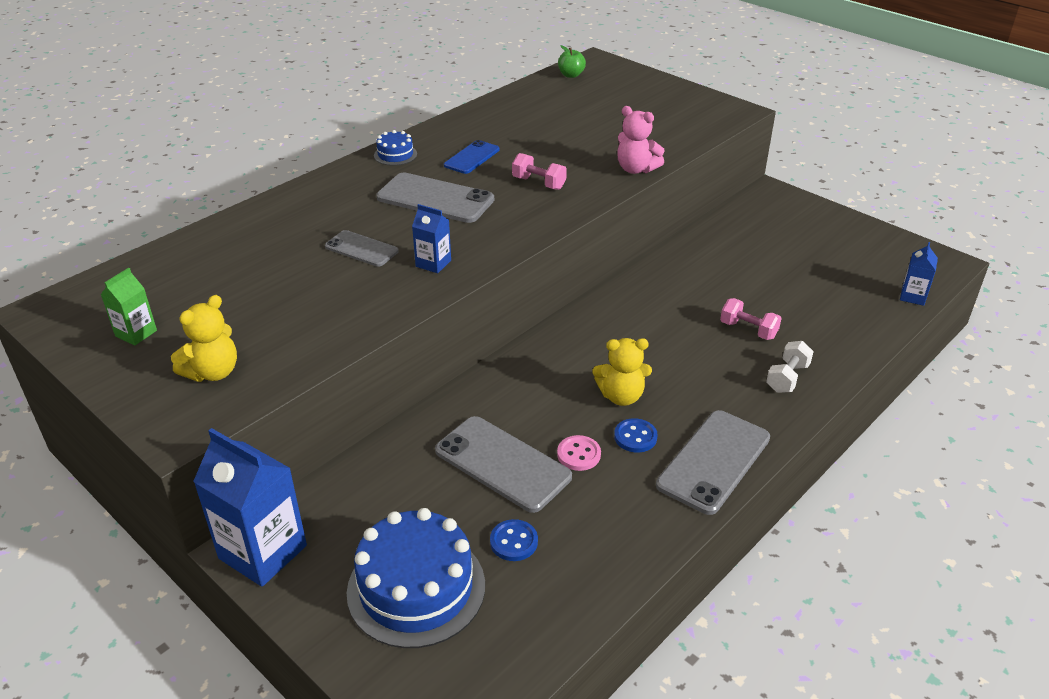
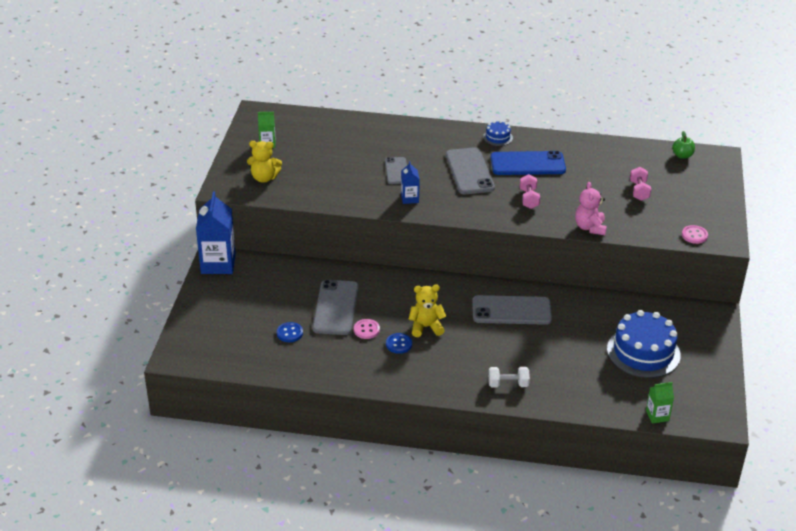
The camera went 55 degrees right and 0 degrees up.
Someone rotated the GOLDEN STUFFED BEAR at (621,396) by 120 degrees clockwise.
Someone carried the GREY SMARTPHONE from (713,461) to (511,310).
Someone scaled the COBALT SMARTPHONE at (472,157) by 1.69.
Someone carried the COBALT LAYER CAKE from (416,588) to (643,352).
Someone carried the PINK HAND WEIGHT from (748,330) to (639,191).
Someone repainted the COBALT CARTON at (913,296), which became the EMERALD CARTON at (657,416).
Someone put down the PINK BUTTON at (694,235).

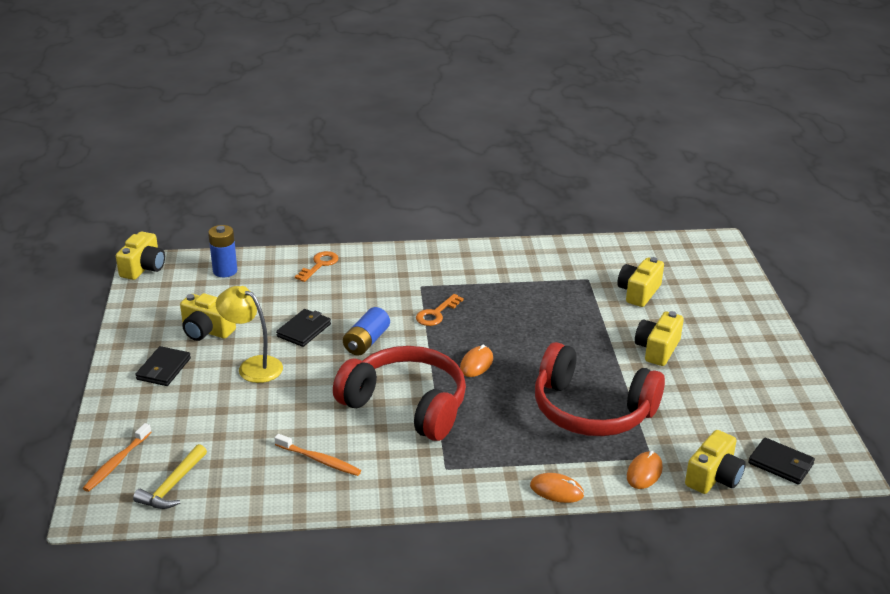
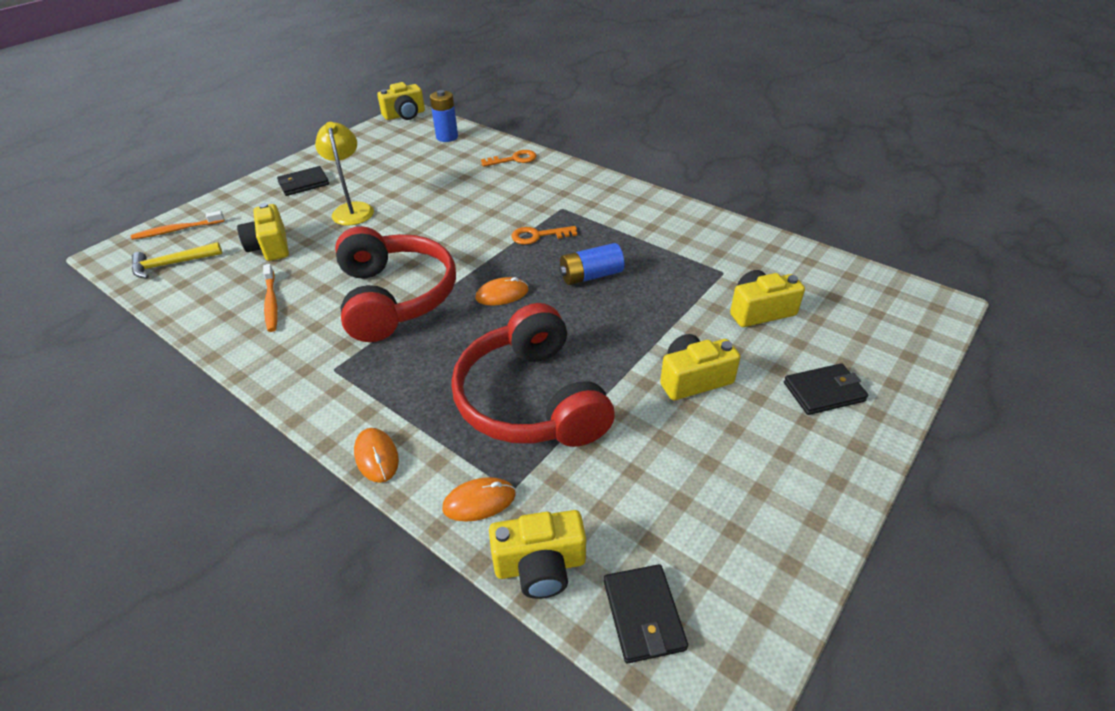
The camera went 45 degrees right and 10 degrees up.
Someone carried the GOLDEN PHOTO CAMERA from (206,331) to (270,246).
Someone carried the COBALT POWER CELL from (366,342) to (591,276).
Someone carried the BLACK WALLET from (304,330) to (824,392).

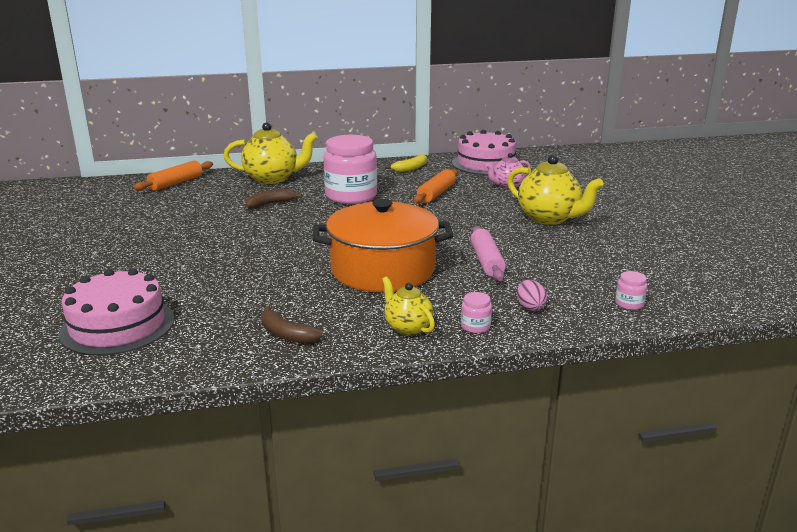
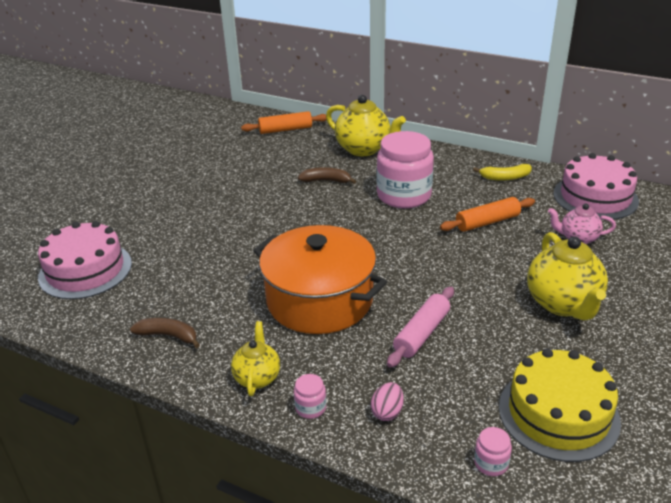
The camera went 40 degrees right and 10 degrees up.
Someone rotated the RUSSET BANANA at (286,334) by 120 degrees clockwise.
Someone put down the GOLDEN LAYER CAKE at (558,413).

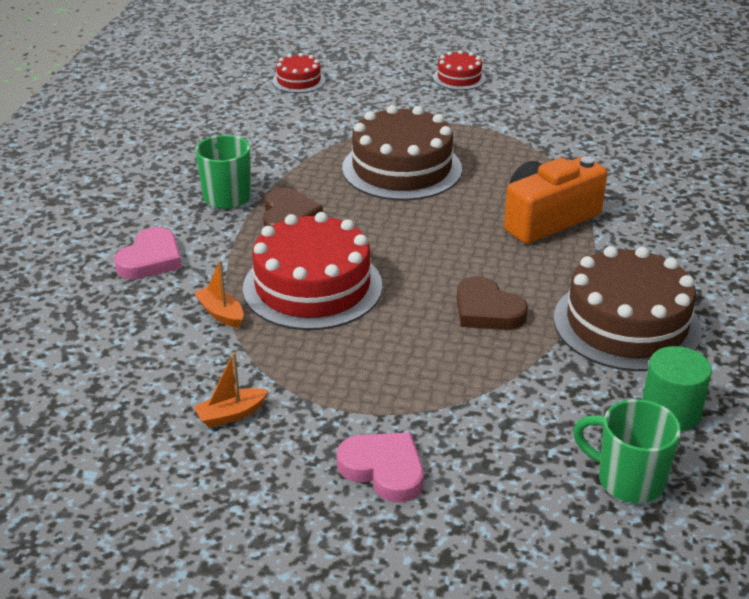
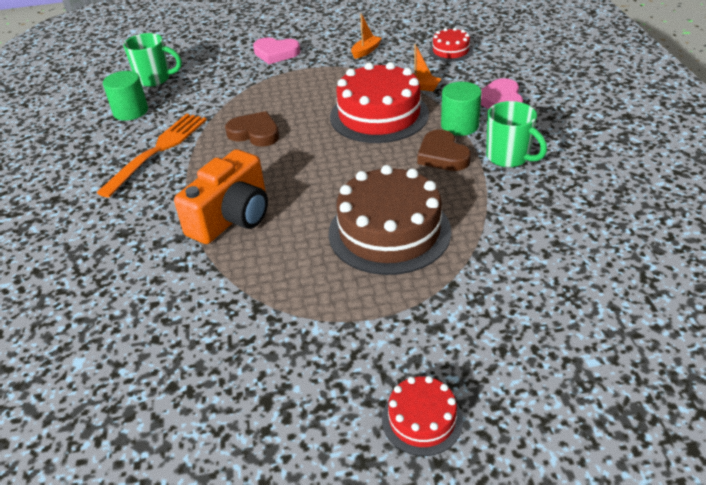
The camera went 160 degrees right and 5 degrees up.
Someone swapped the RUSSET LAYER CAKE at (626,324) for the ORANGE DINNER FORK at (158,151).
Someone carried the CRIMSON LAYER CAKE from (298,81) to (450,51).
Someone put down the EMERALD SOLID CYLINDER at (459,125).

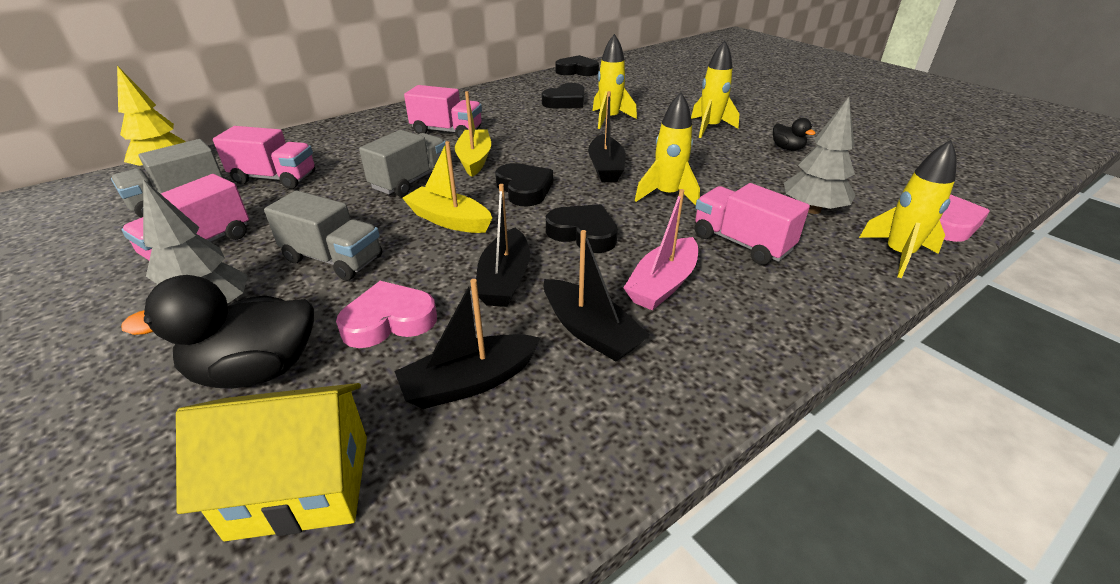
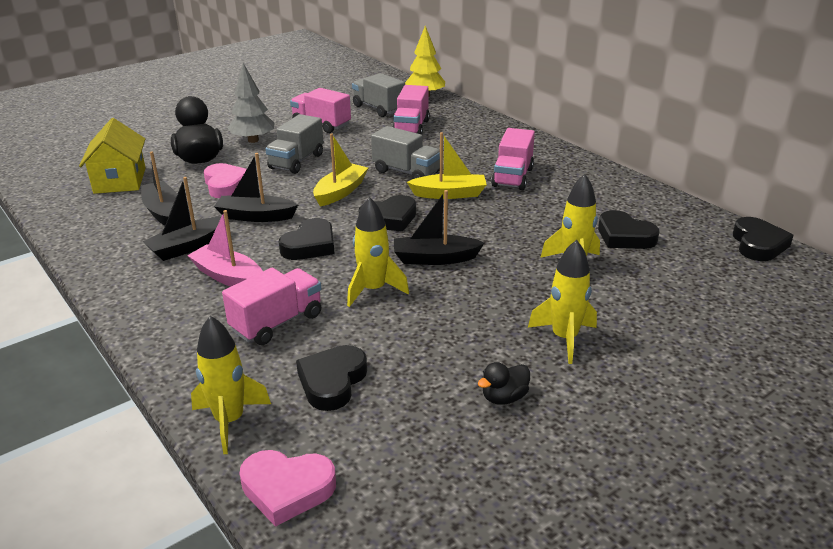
The camera went 90 degrees right and 5 degrees down.
Someone swapped the GREY TOY TREE at (812,210) for the BLACK HEART at (332,381).

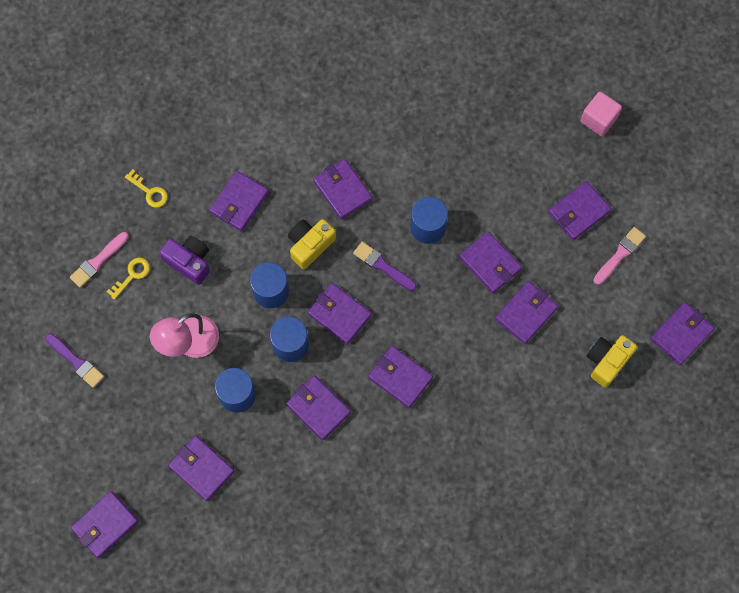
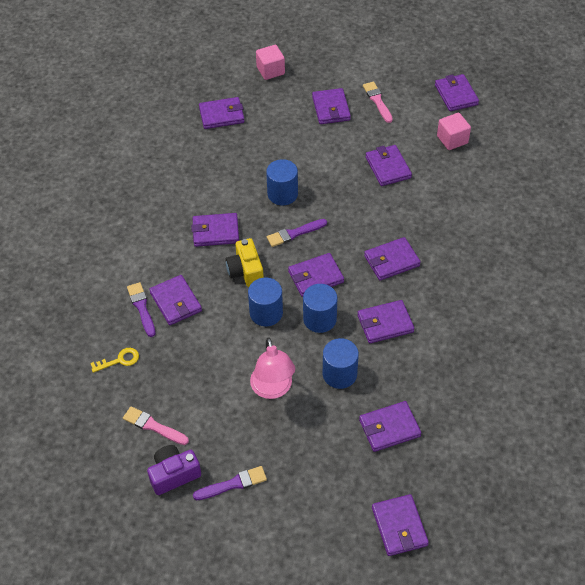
The camera went 60 degrees left and 20 degrees down.
Someone rotated the PINK PAINTBRUSH at (98,261) by 135 degrees clockwise.
Someone put down the ROYAL PURPLE PAINTBRUSH at (141,307).
Someone carried the ROYAL PURPLE PHOTO CAMERA from (189,262) to (174,474).
Someone carried the ROYAL PURPLE WALLET from (490,263) to (221,115).
Someone swapped the GOLDEN PHOTO CAMERA at (607,361) for the PINK CUBE at (452,140).
Someone took away the GOLDEN LATCHKEY at (132,275).

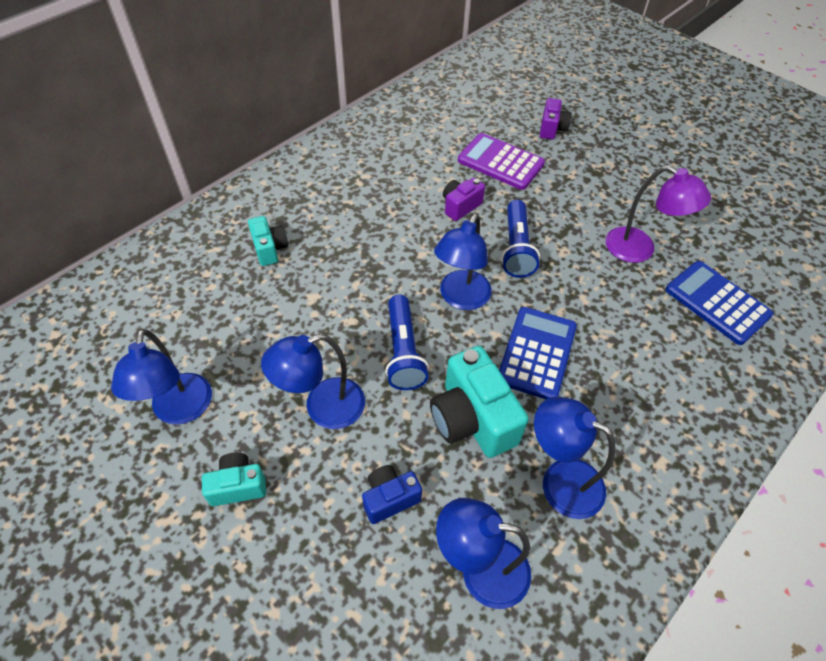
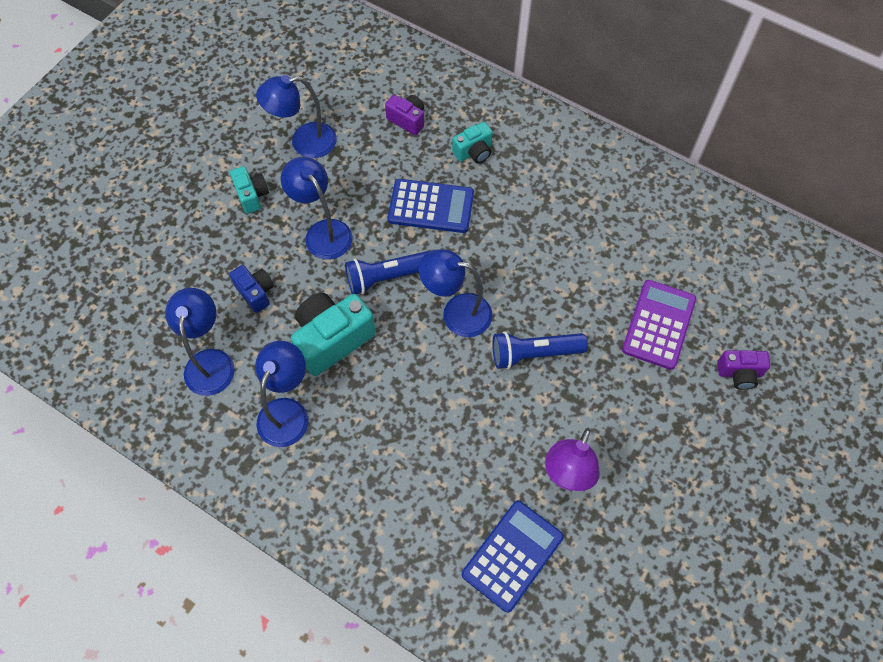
The camera went 80 degrees right and 10 degrees up.
Someone carried the ROYAL PURPLE PHOTO CAMERA from (460,206) to (407,120).
Someone carried the COBALT ADDING MACHINE from (537,353) to (431,207).

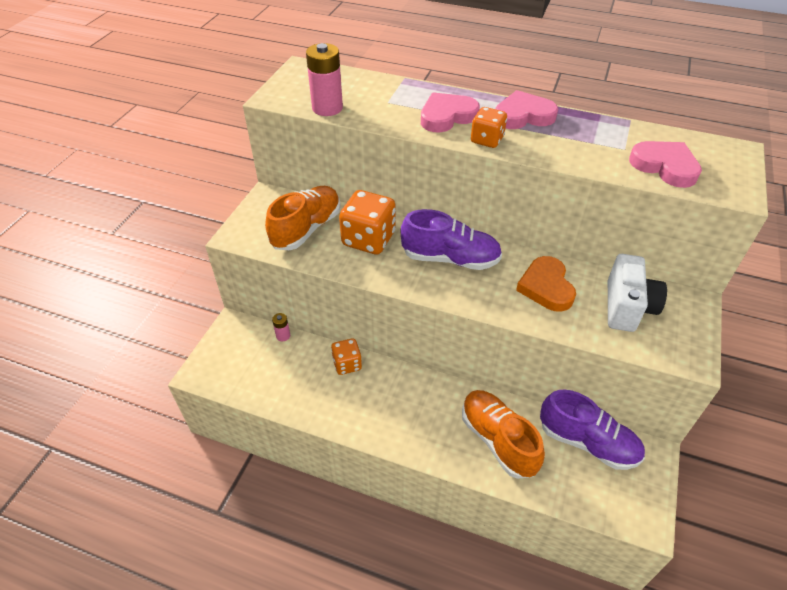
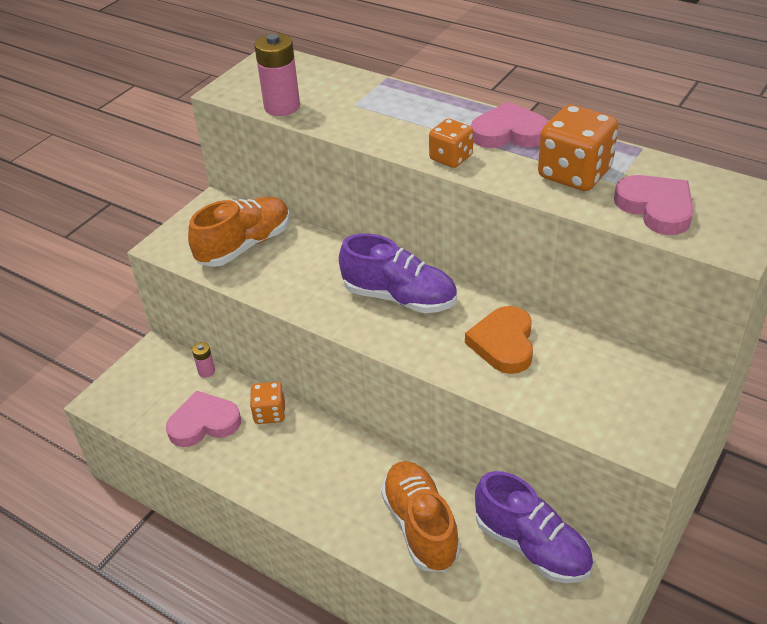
The camera went 15 degrees right and 5 degrees down.
Someone carried the PINK HEART from (447,116) to (204,423).
Someone carried the ORANGE DIE from (368,239) to (574,174).
Someone took away the WHITE PHOTO CAMERA at (627,307).

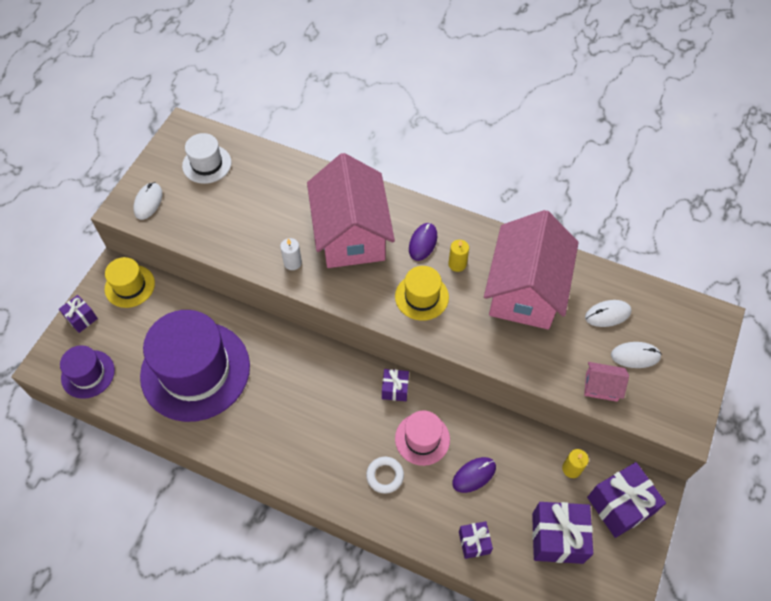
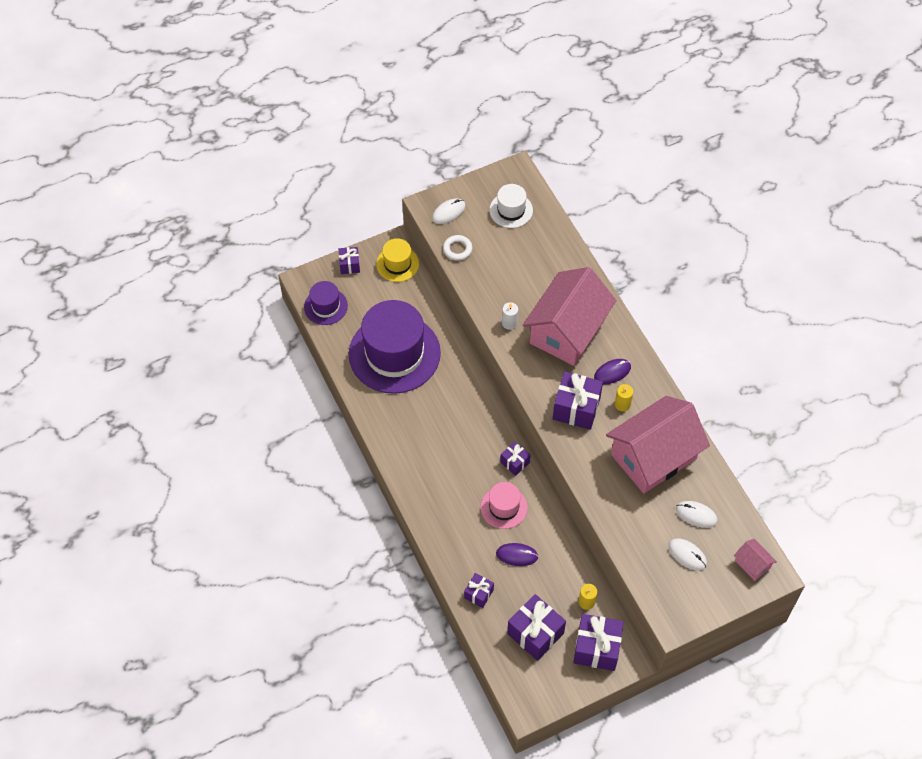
The camera went 40 degrees right and 0 degrees up.
Someone carried the WHITE HOOP from (385,476) to (457,249).
Someone swapped the GOLDEN HAT at (421,297) for the ROYAL PURPLE WRAPPED GIFT at (576,408).
Someone carried the PINK TOY HOUSE from (601,387) to (752,564).

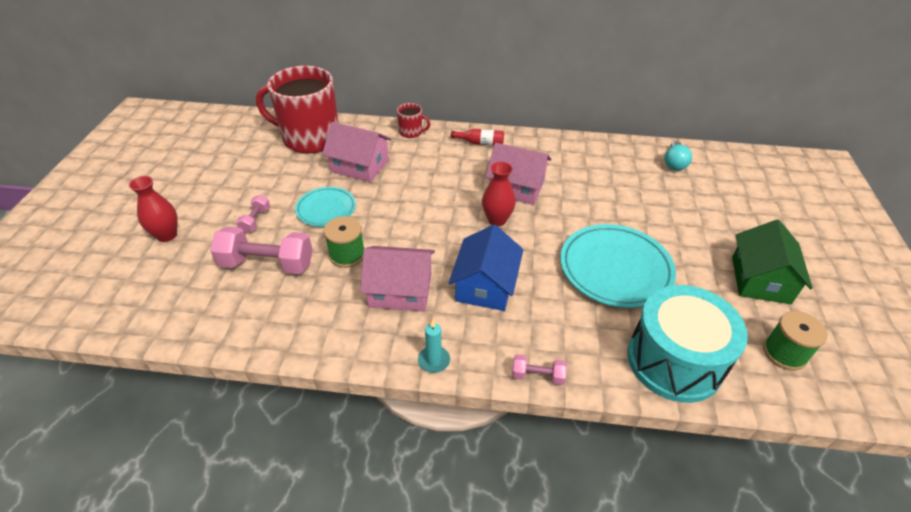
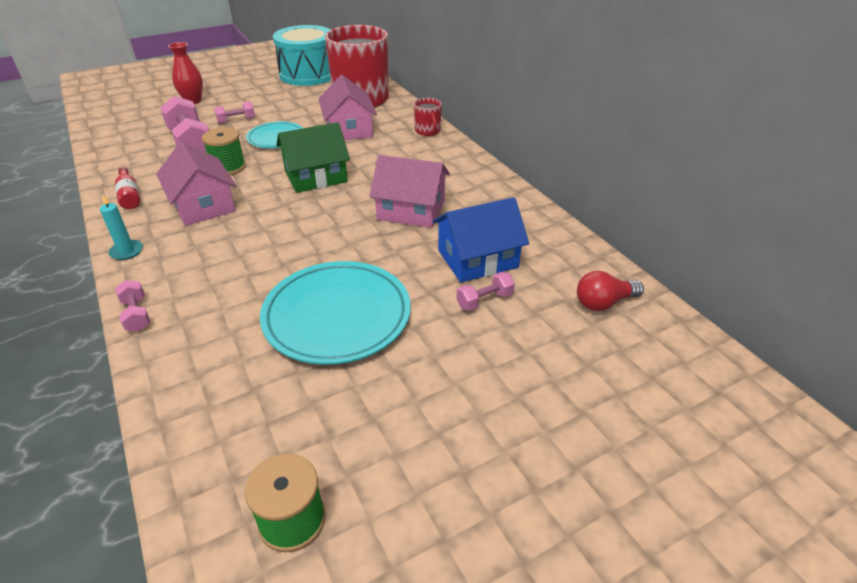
The camera went 55 degrees right and 5 degrees down.
Someone carried the CRIMSON BOTTLE from (480,143) to (129,196).
Someone carried the TURQUOISE DRUM from (674,361) to (308,74).
Someone carried the EMERALD TOY HOUSE from (760,279) to (316,176).
Someone rotated the PINK TOY HOUSE at (516,187) by 60 degrees counterclockwise.
Someone carried the COBALT TOY HOUSE from (485,285) to (477,259).
Someone put down the PINK HAND WEIGHT at (484,300).
Someone repainted the TURQUOISE LIGHT BULB at (674,163), which became the CRIMSON LIGHT BULB at (604,303).
Someone took away the CRIMSON FLOWER VASE at (497,220).

